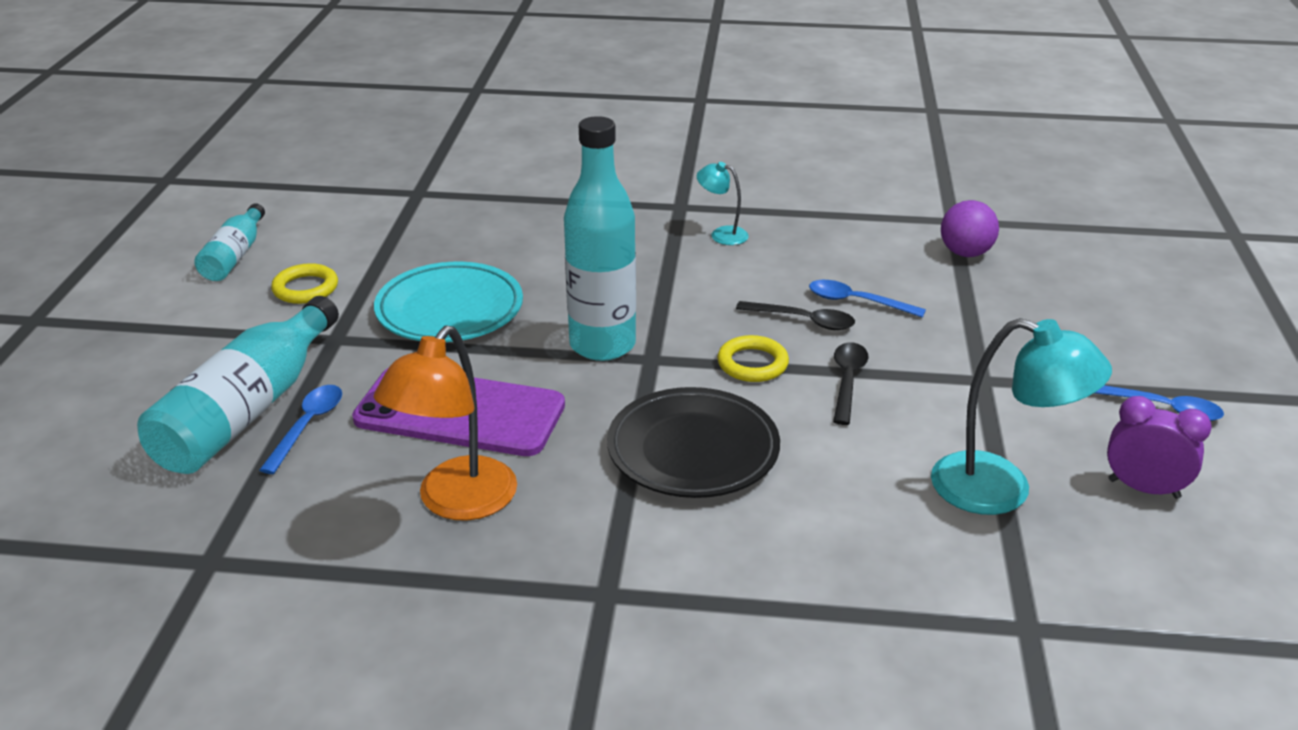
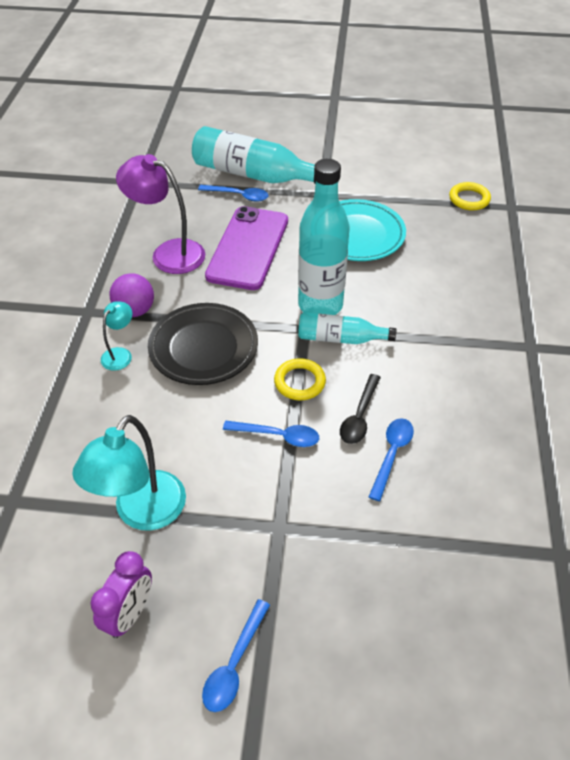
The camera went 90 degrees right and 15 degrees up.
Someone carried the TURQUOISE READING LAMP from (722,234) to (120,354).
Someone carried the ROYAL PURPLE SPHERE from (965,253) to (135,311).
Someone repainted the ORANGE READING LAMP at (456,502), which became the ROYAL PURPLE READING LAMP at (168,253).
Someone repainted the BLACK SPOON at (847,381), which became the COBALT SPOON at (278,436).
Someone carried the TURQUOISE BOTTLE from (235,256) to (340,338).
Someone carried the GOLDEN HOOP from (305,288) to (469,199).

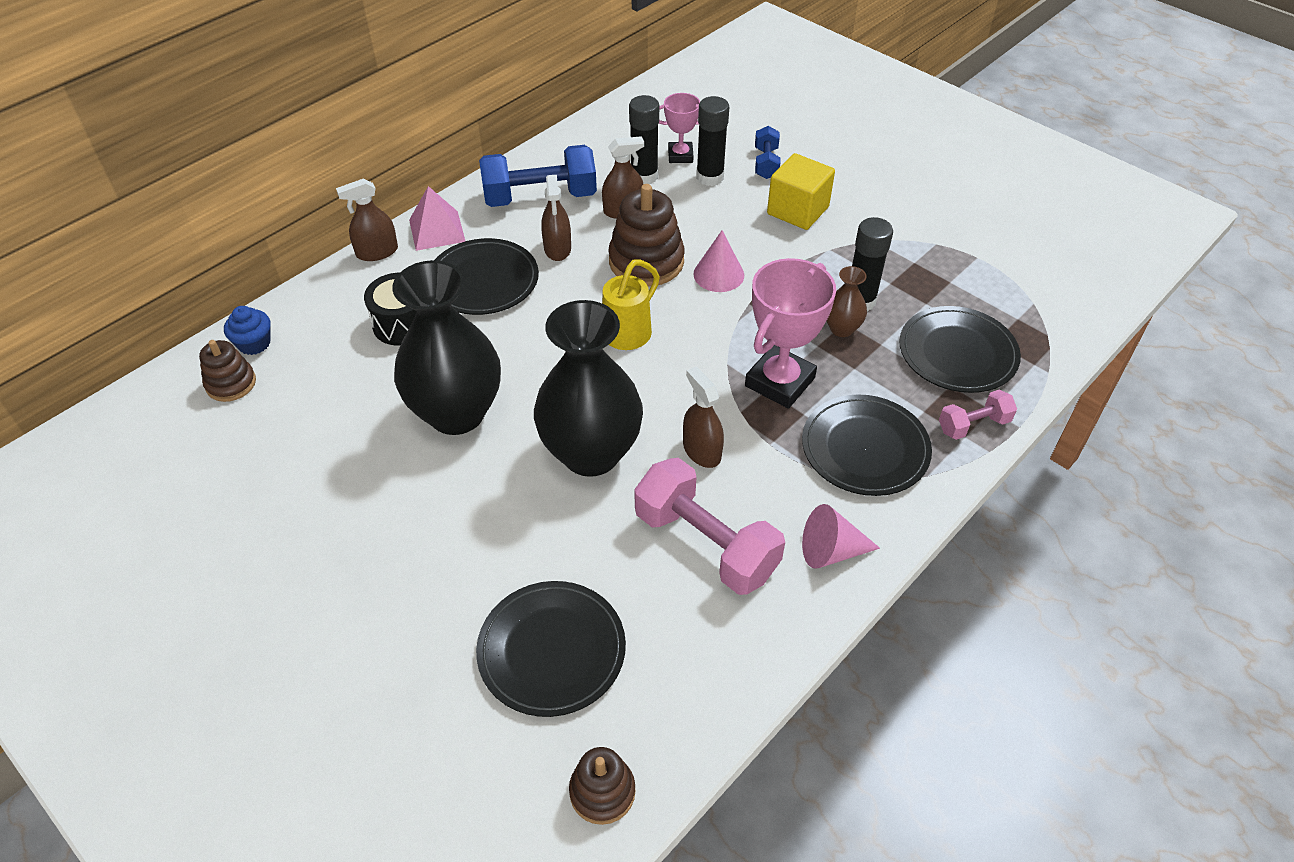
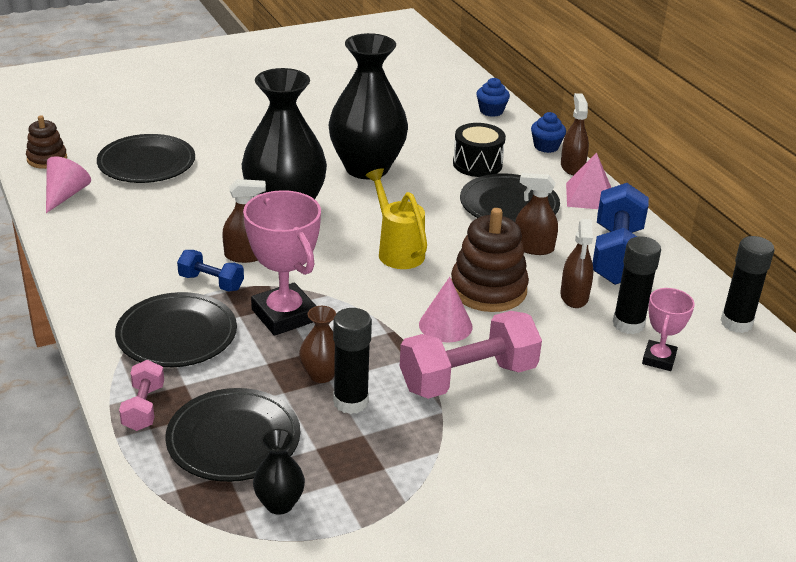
The camera went 110 degrees right and 15 degrees down.
Someone carried the PINK CONE from (831,551) to (65,195).
Someone carried the COBALT HAND WEIGHT from (766,163) to (211,282).
Someone put down the BLACK FLOWER VASE at (279,504).
Someone carried the PINK HAND WEIGHT from (705,544) to (468,378).
Someone put down the COBALT MUFFIN at (546,146).
Someone carried the BLACK STICK OF GLUE from (710,177) to (736,323).
Someone took away the RUSSET STACKING RINGS at (231,383).
Someone took away the GOLDEN CUBE at (797,210).

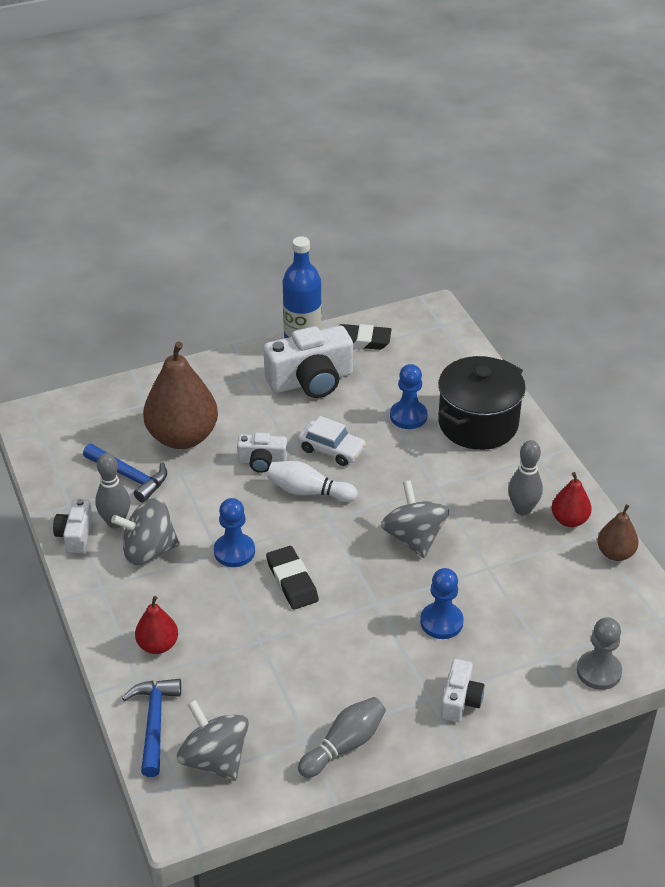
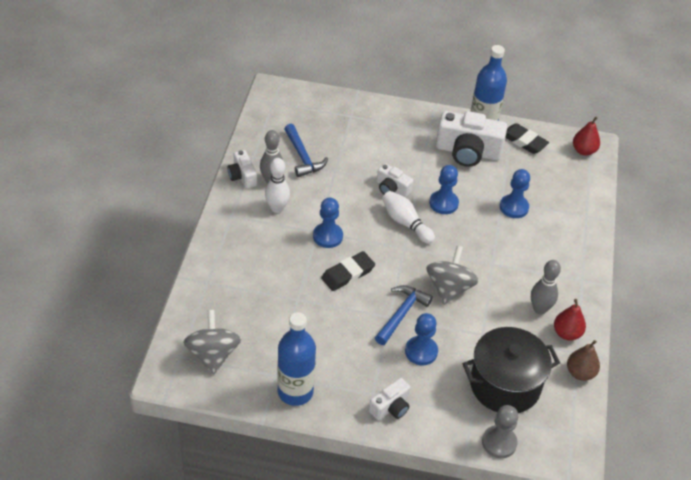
The camera went 30 degrees right and 5 degrees up.
Someone rotated the WHITE PHOTO CAMERA at (75,535) by 60 degrees counterclockwise.
Someone swapped the GREY SPINNING TOP at (148,550) for the WHITE BOWLING PIN at (277,208).
Someone swapped the GREY BOWLING PIN at (344,745) for the COBALT BOTTLE at (295,392).
Someone rotated the BLACK PENCIL ERASER at (292,581) by 45 degrees clockwise.
Someone carried the COBALT CLAW HAMMER from (154,723) to (401,314).
Someone swapped the WHITE AUTOMOBILE at (331,449) for the COBALT GAME PAWN at (443,203).
Someone carried the BLACK COOKING POT from (478,423) to (505,385).
Someone carried the CRIMSON PEAR from (158,645) to (583,151).
Someone took away the RUSSET PEAR at (182,437).

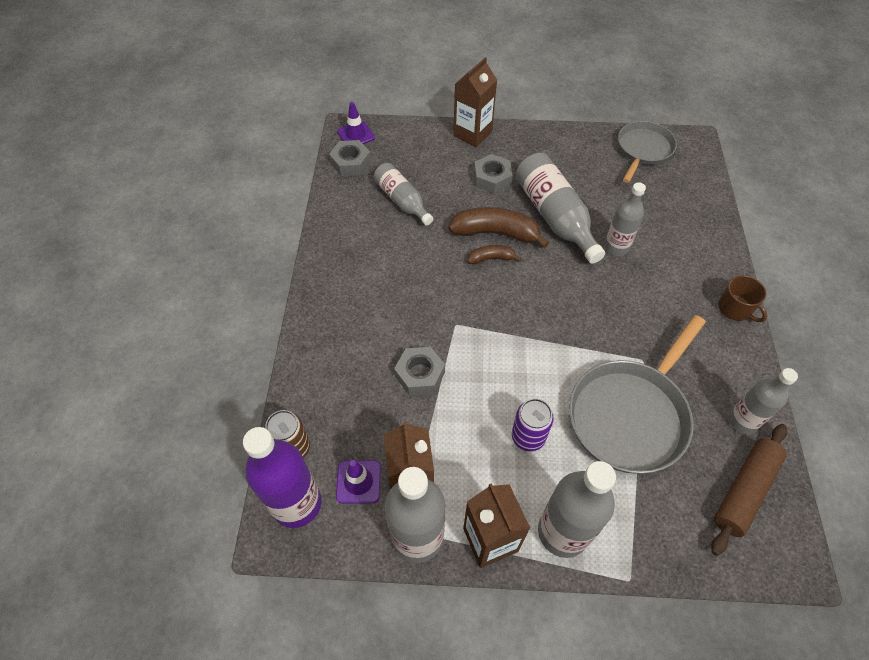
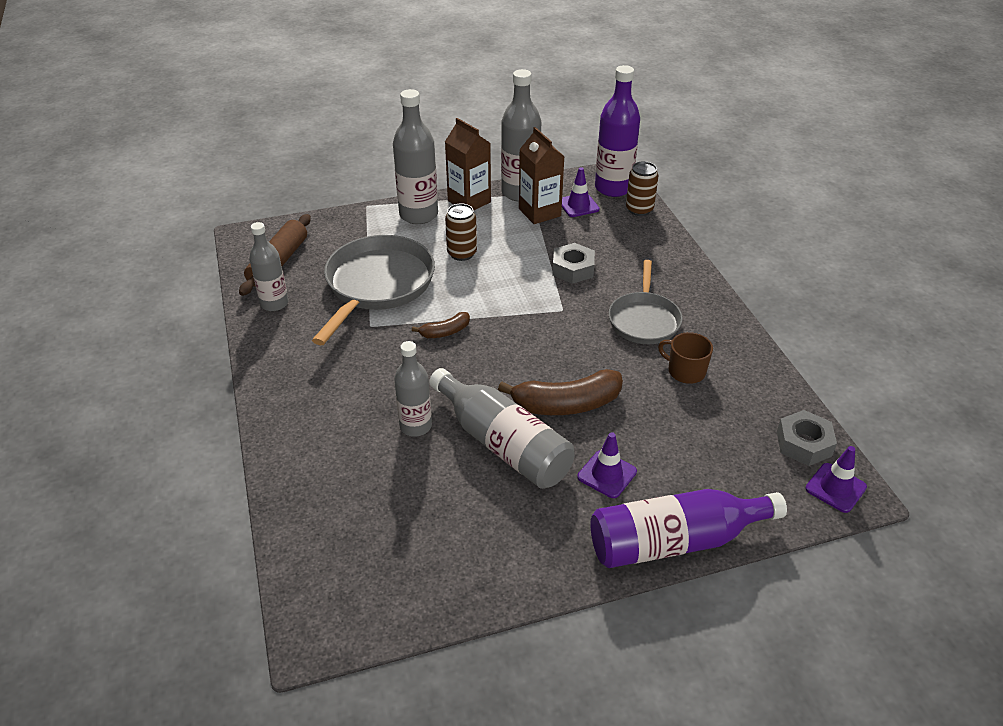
The camera went 160 degrees right and 15 degrees down.
Someone carried the RUSSET BANANA from (491,258) to (445,332).
Someone repainted the ROYAL PURPLE TIN at (528,437), which became the RUSSET TIN at (462,253).
Someone swapped the GREY NUT at (492,178) for the ROYAL PURPLE TRAFFIC CONE at (607,474).
Someone swapped the RUSSET CARTON at (472,133) for the ROYAL PURPLE BOTTLE at (675,541).
Someone carried the GREY FRYING PAN from (643,150) to (644,320).
Someone carried the RUSSET TEA MUG from (735,309) to (685,371).
Someone took away the GREY BOTTLE at (402,201).

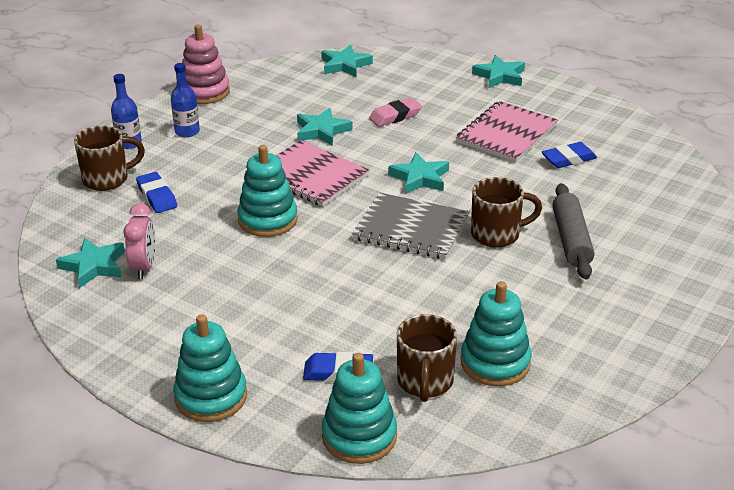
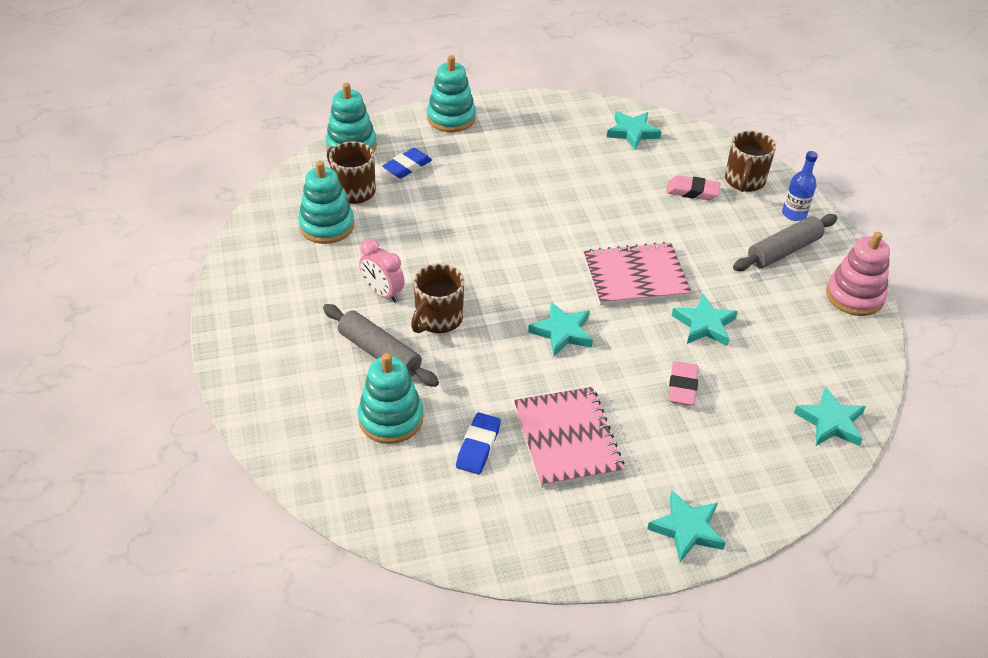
The camera went 130 degrees right and 10 degrees up.
Someone carried the TURQUOISE STACKING RINGS from (268,220) to (391,418).
Someone carried the PINK CLOCK from (144,267) to (383,293).
Someone repainted the COBALT PENCIL ERASER at (157,196), which became the PINK PENCIL ERASER at (692,191).
Someone swapped the COBALT BOTTLE at (187,131) for the GREY PASTRY ROLLER at (783,251).
Someone took away the GREY EXERCISE BOOK at (411,228).

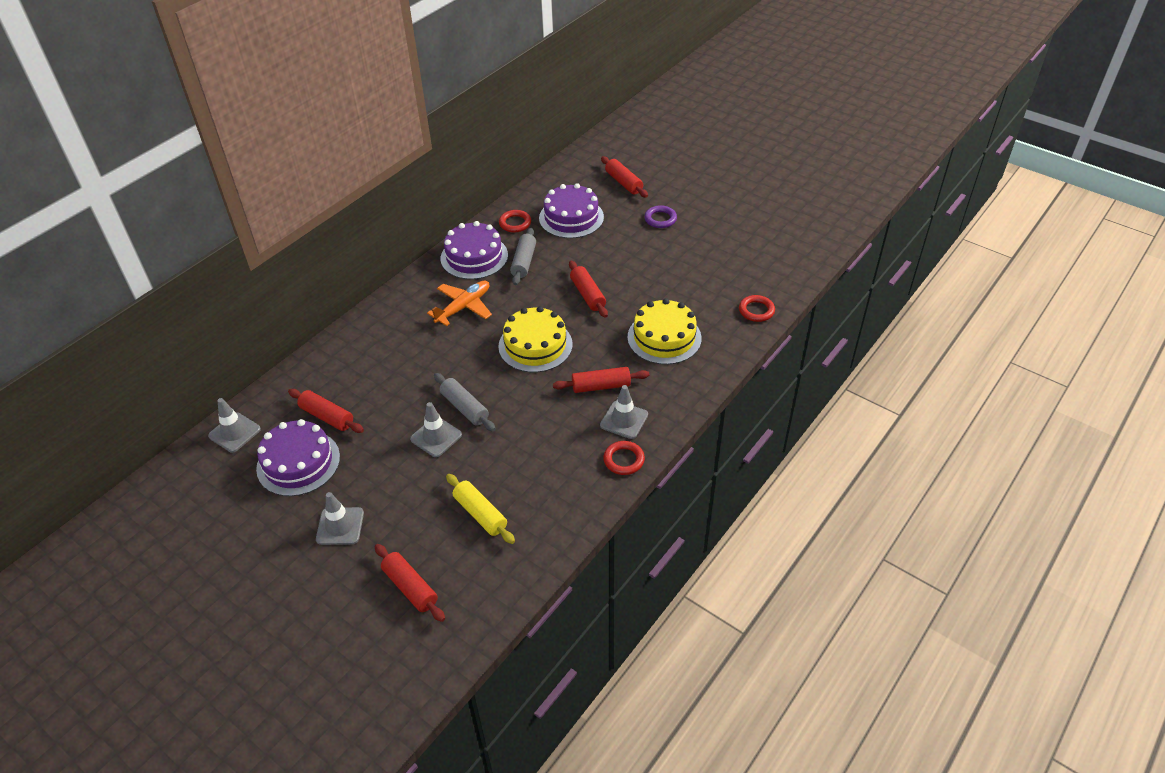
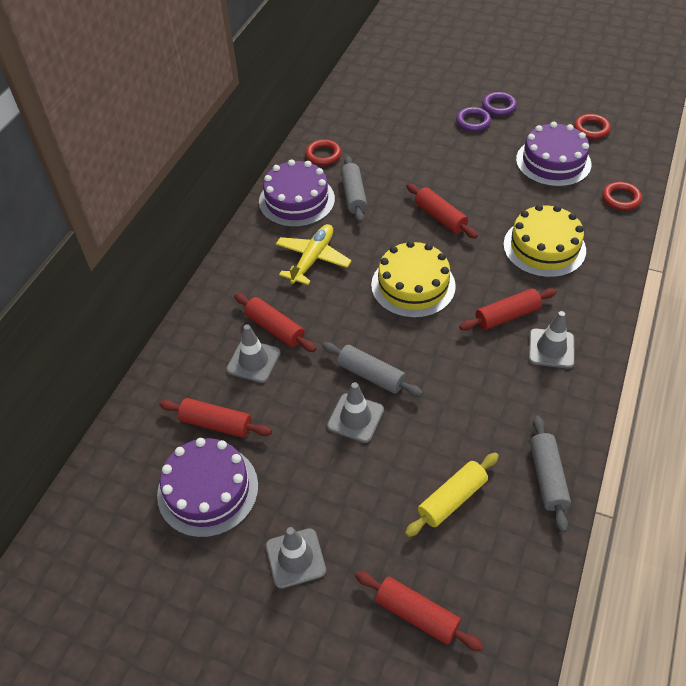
The camera went 15 degrees left and 5 degrees up.
Someone carried the GREY TRAFFIC CONE from (234,432) to (253,361).
Someone carried the CRIMSON PASTRY ROLLER from (623,183) to (275,328).
Someone repainted the ORANGE TOY PLANE at (464,307), which became the GOLDEN TOY PLANE at (313,259).
Someone rotated the GOLDEN PASTRY ROLLER at (480,514) by 75 degrees counterclockwise.
Someone put down the ROYAL PURPLE HOOP at (498,106).
Someone carried the ROYAL PURPLE LAYER CAKE from (571,217) to (553,162).
Someone put down the GREY PASTRY ROLLER at (547,477).
Someone carried the CRIMSON HOOP from (624,460) to (591,129).

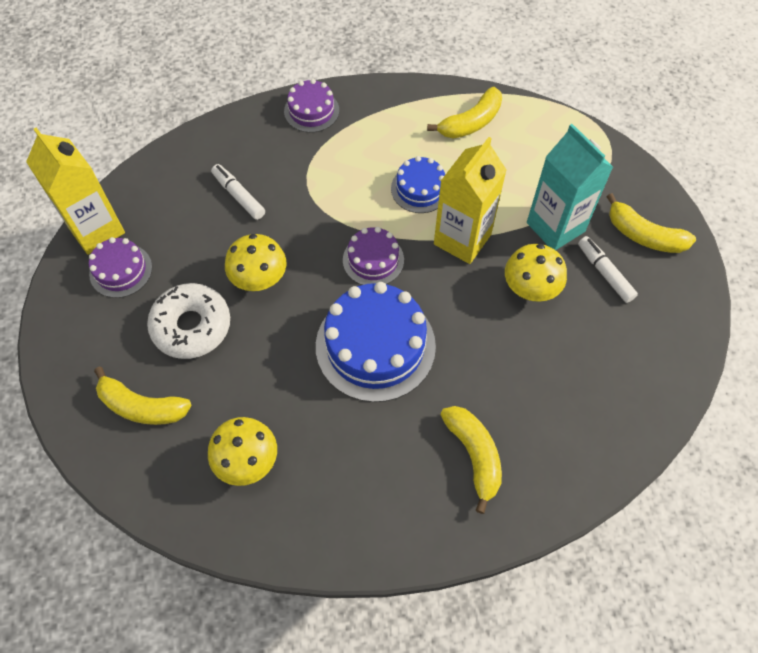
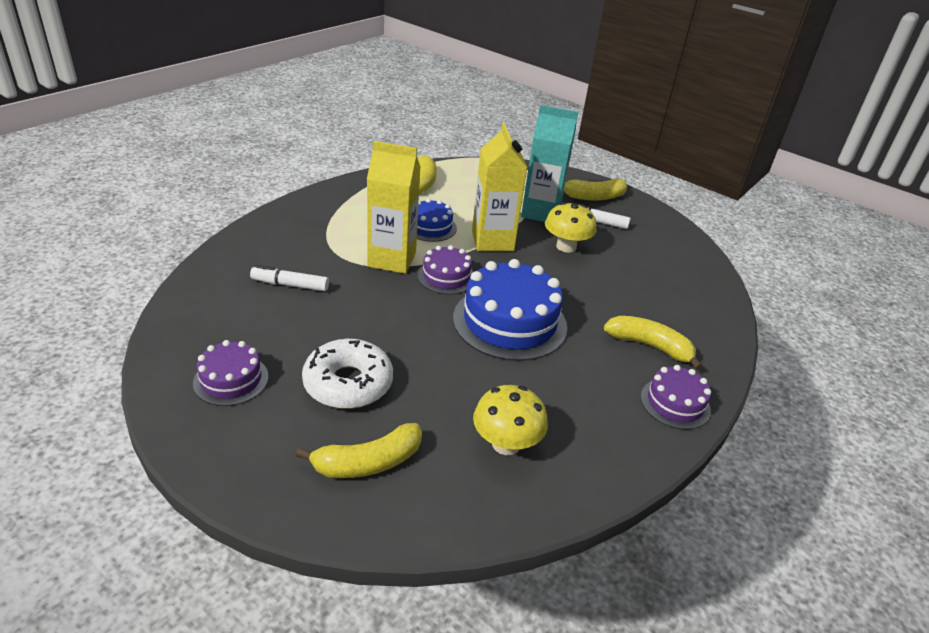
The camera went 45 degrees left and 25 degrees down.
Someone carried the GOLDEN CARTON from (96,230) to (392,259).
Someone carried the ROYAL PURPLE LAYER CAKE from (311,111) to (675,403).
Someone took away the GOLDEN MUSHROOM at (259,278).

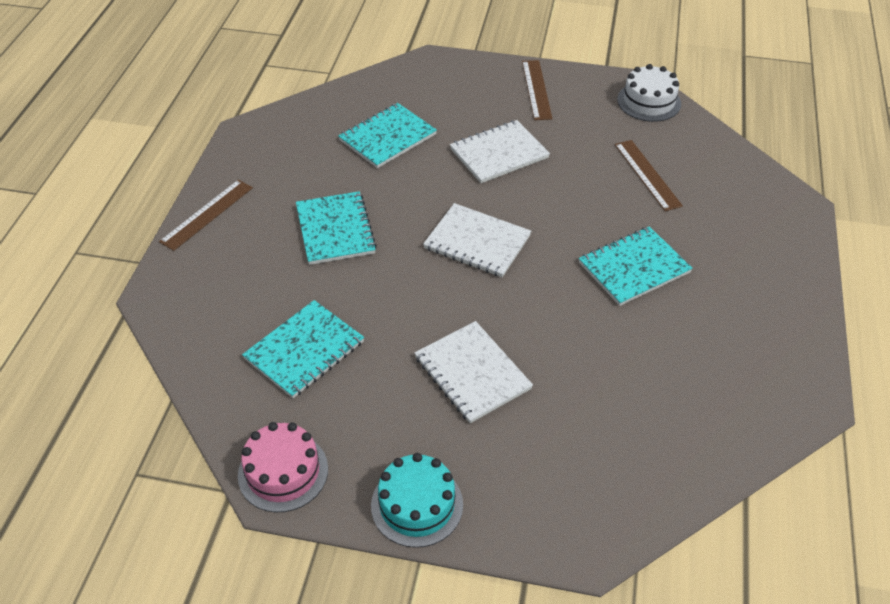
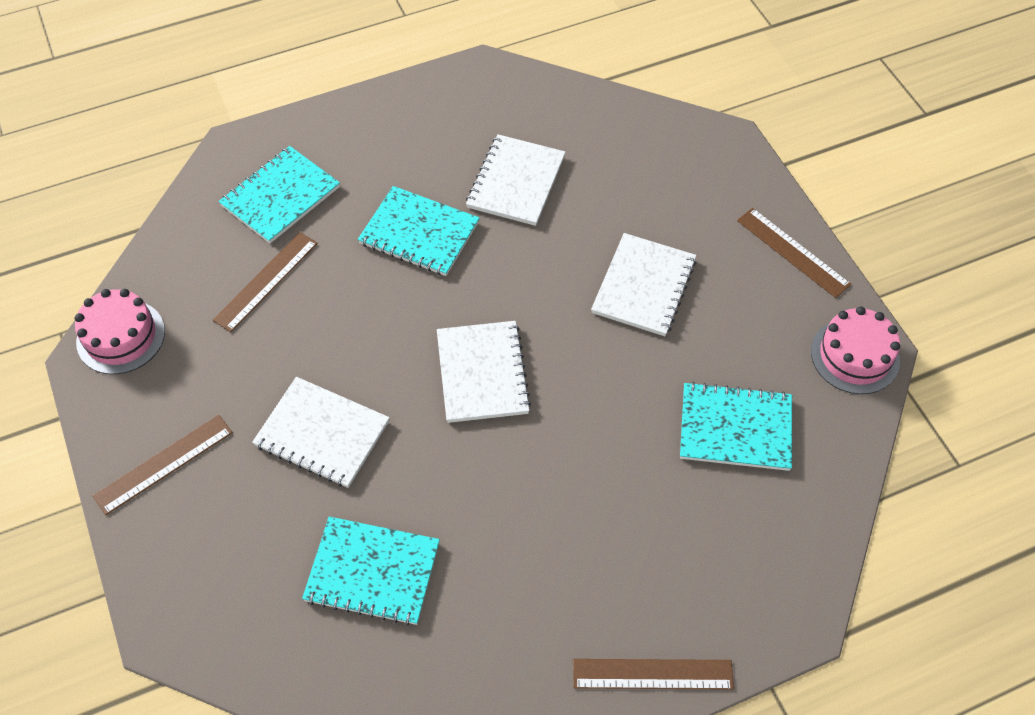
The camera went 125 degrees left and 10 degrees up.
Someone repainted the WHITE LAYER CAKE at (649,101), which became the PINK LAYER CAKE at (121,336).
Someone carried the TURQUOISE EXERCISE BOOK from (335,230) to (280,196).
Someone put down the WHITE EXERCISE BOOK at (516,182).
Someone swapped the TURQUOISE LAYER CAKE at (417,505) for the RUSSET MEASURING STICK at (793,252).

